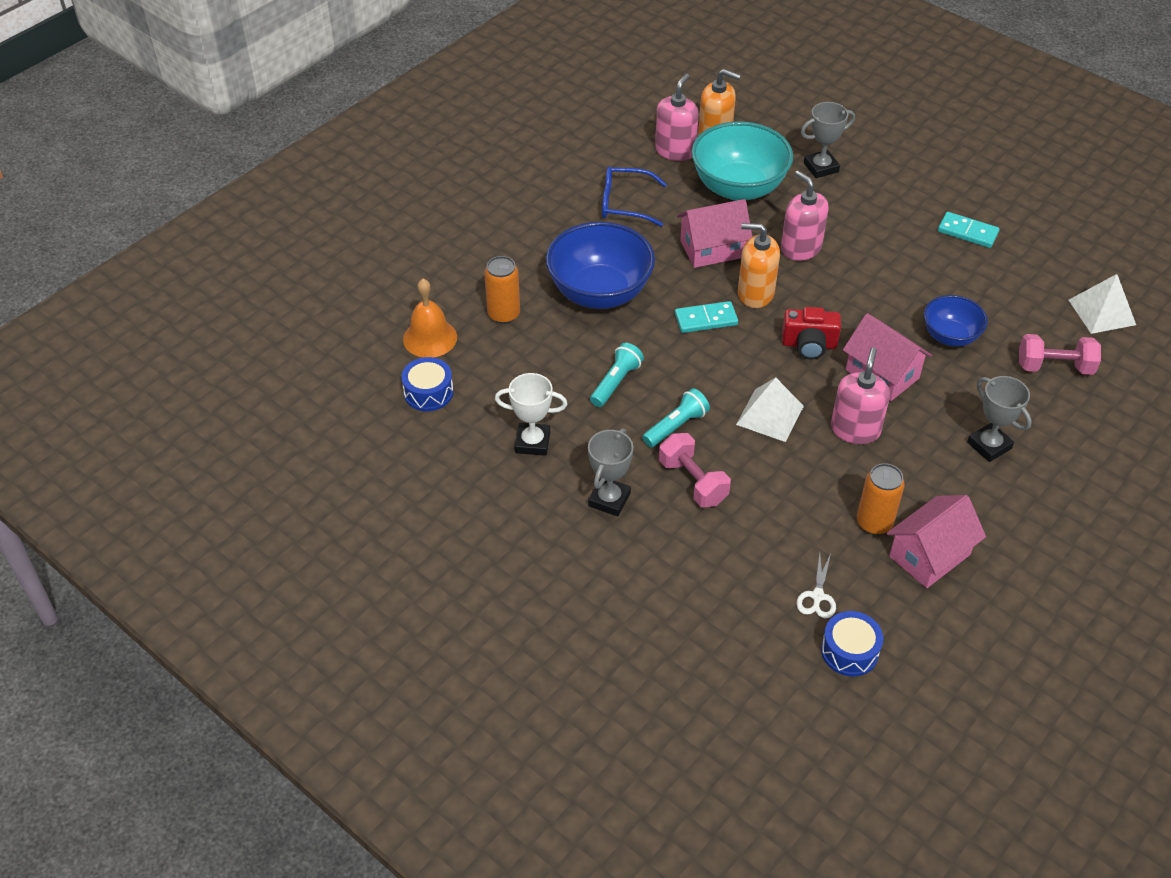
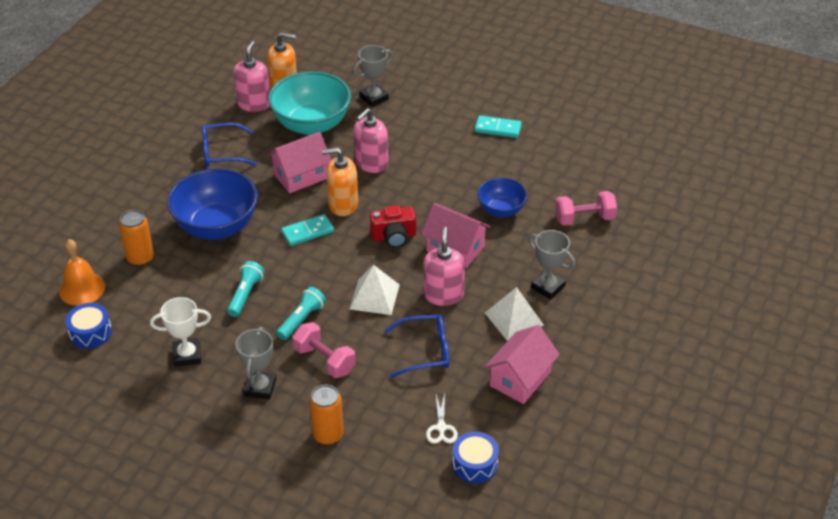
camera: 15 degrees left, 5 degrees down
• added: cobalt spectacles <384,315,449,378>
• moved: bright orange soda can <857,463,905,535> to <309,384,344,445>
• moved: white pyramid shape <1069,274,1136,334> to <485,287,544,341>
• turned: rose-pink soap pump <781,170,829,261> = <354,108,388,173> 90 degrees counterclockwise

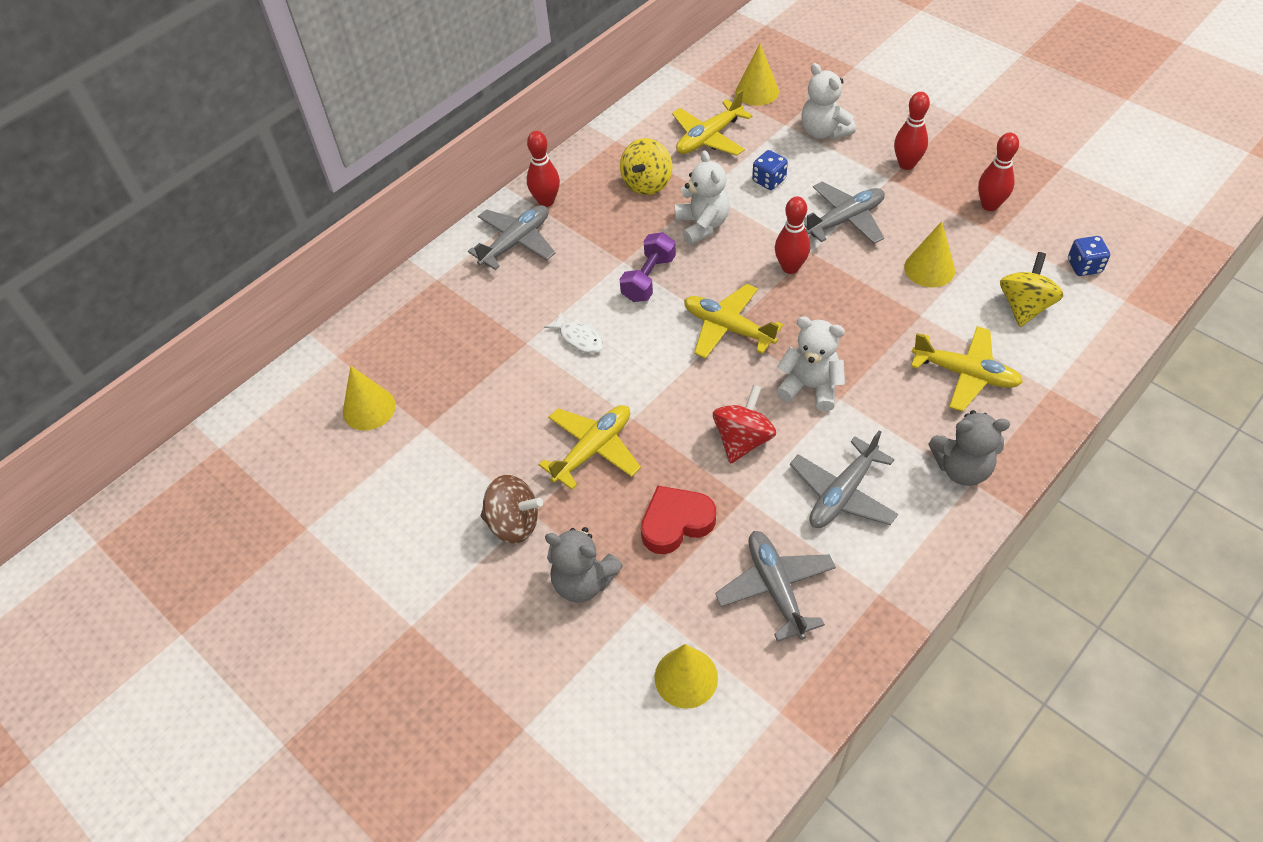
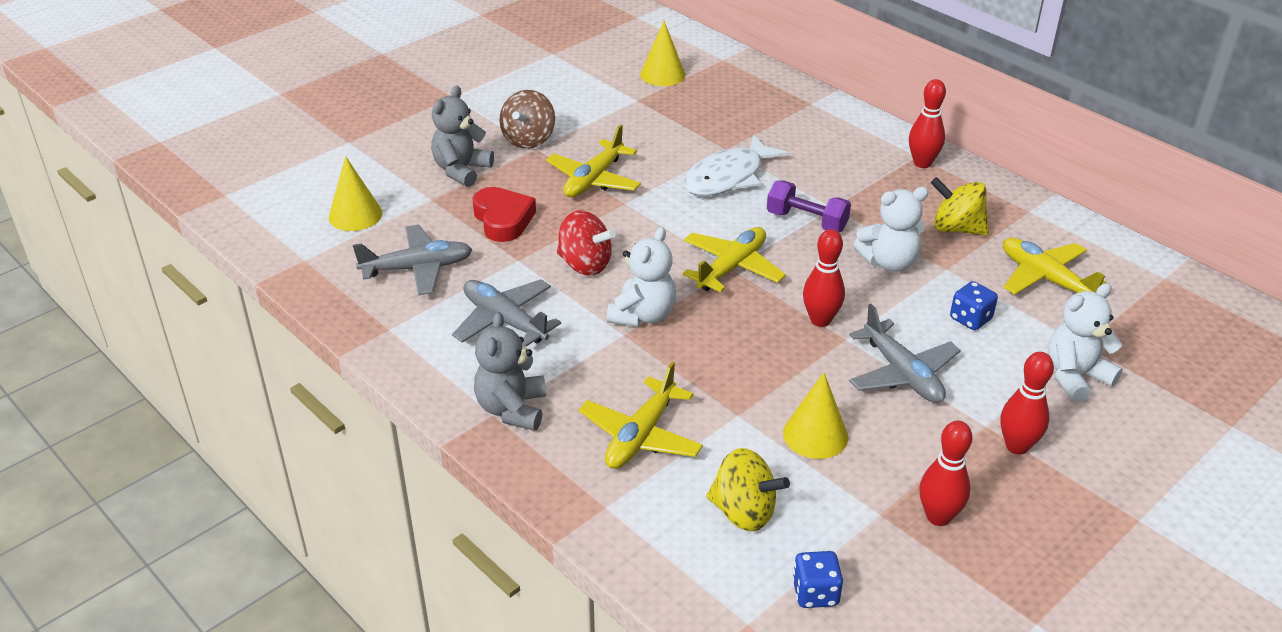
camera: 90 degrees right, 15 degrees down
• removed: ash-grey plane <468,205,555,270>
• removed: golden cone shape <736,44,779,106>
• turned: golden plane <539,405,641,490> = <546,124,641,197> 75 degrees clockwise
• resized: white fish figure <544,312,604,353> = <683,134,789,196> x1.89

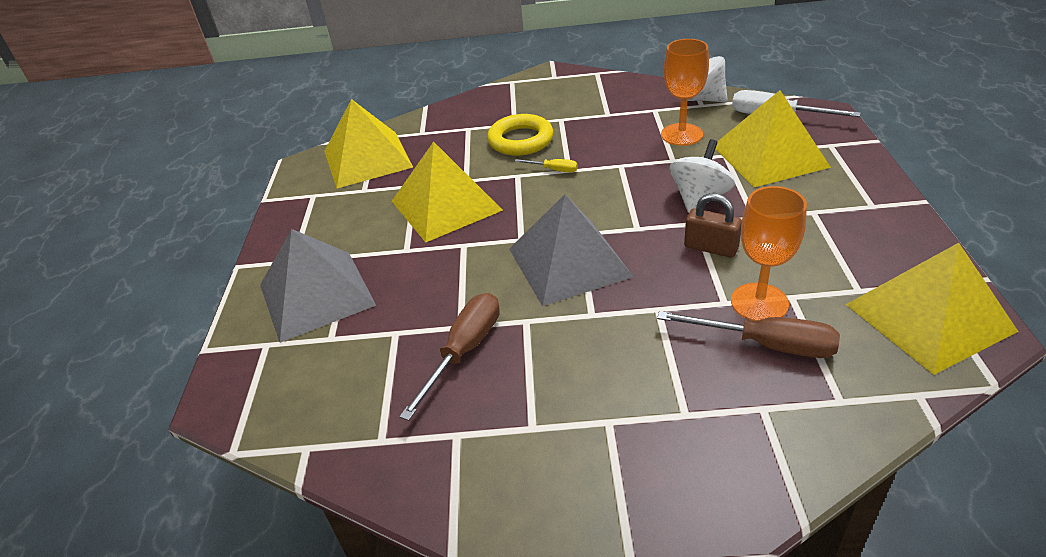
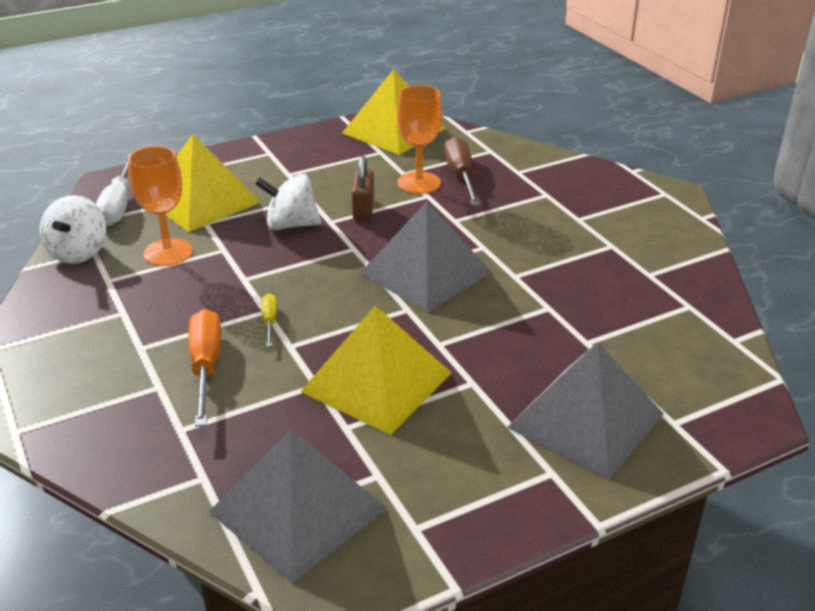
camera: 120 degrees left, 5 degrees down
• removed: dark brown screwdriver <399,293,500,421>
• replaced: golden torus <487,114,554,156> to bright orange screwdriver <189,309,221,427>
• recoloured: golden pyramid shape <324,99,413,188> to ash-grey pyramid shape <209,429,388,583>

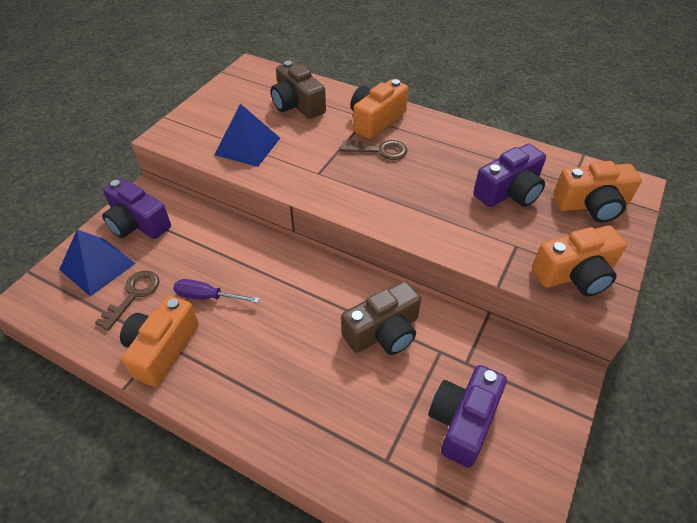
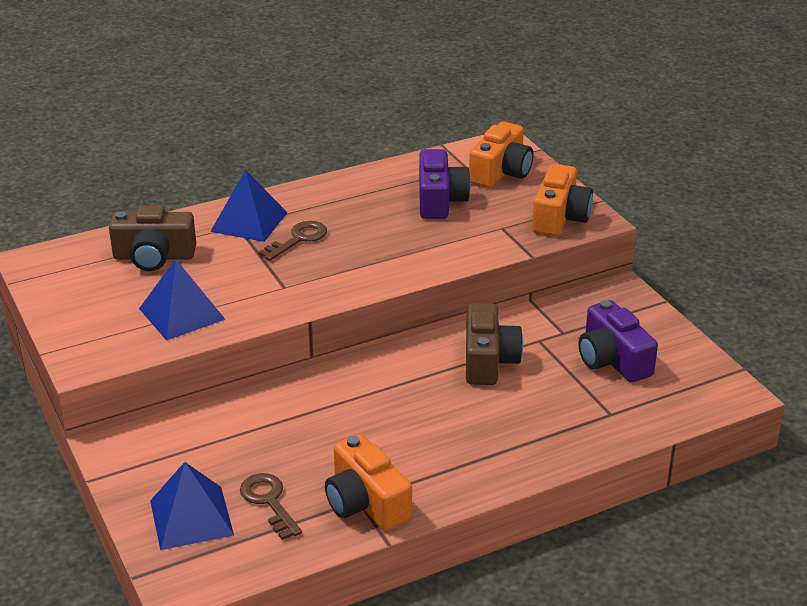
camera: 55 degrees left, 15 degrees down
• removed: purple photo camera <102,178,171,239>
• removed: purple screwdriver <173,279,260,303>
• replaced: bright orange photo camera <351,79,408,139> to cobalt pyramid shape <210,170,288,242>

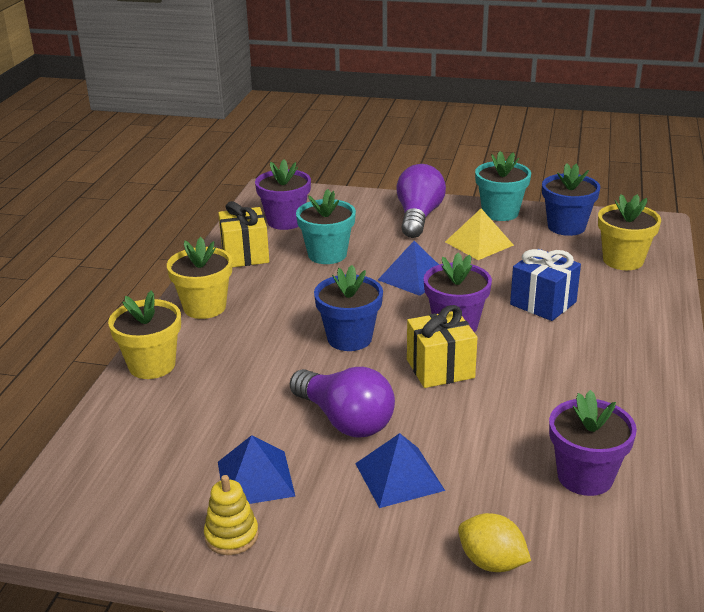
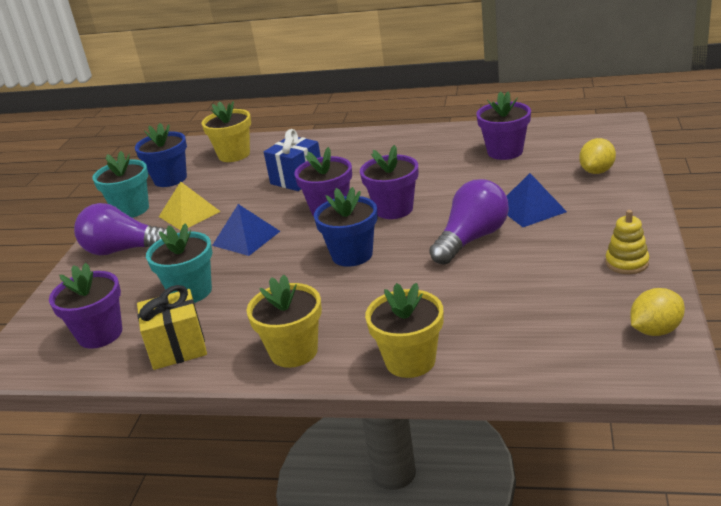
camera: 90 degrees left, 0 degrees up
• removed: cobalt pyramid shape <218,435,295,504>
• added: golden toy lemon <630,288,685,336>
• replaced: golden gift <407,305,477,388> to purple plant pot <360,145,418,219>

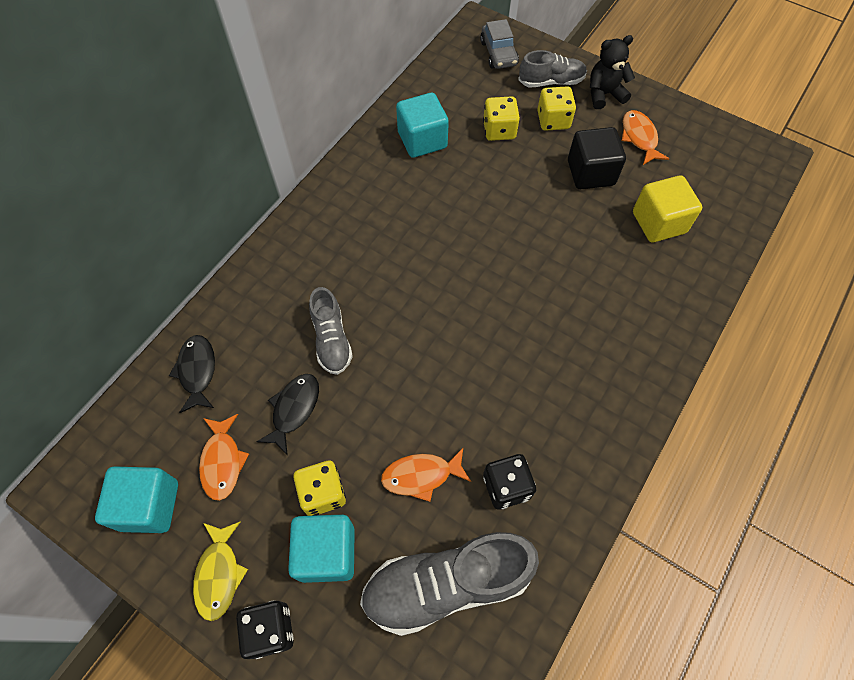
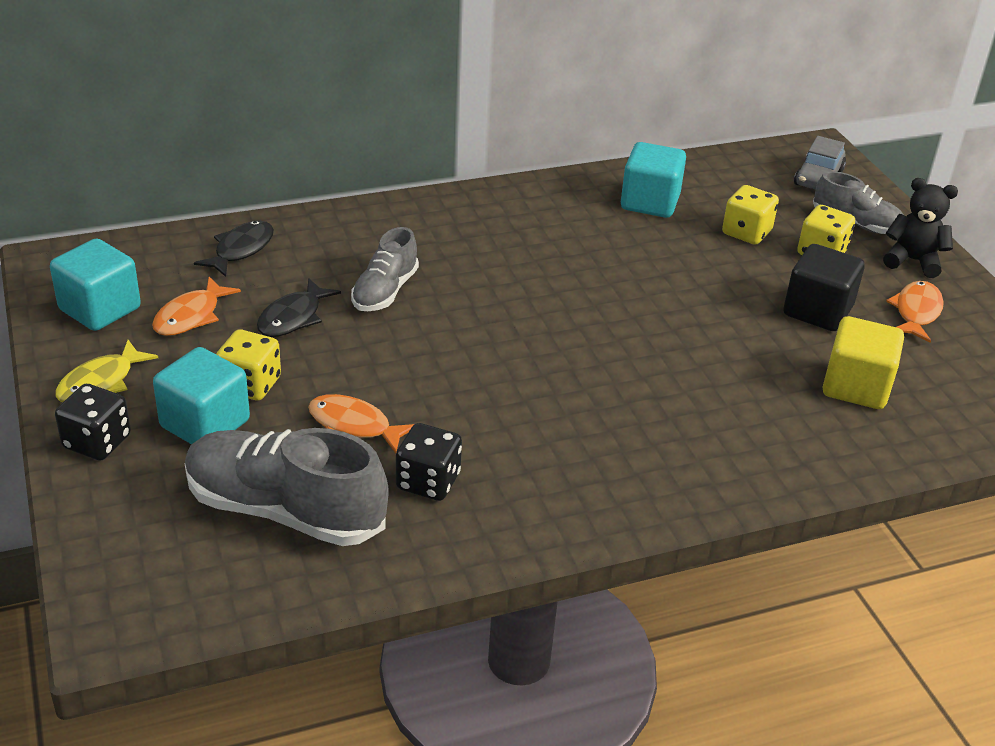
camera: 35 degrees right, 25 degrees down
• turned: ebony fish figure <256,374,319,456> = <257,278,341,337> 150 degrees clockwise

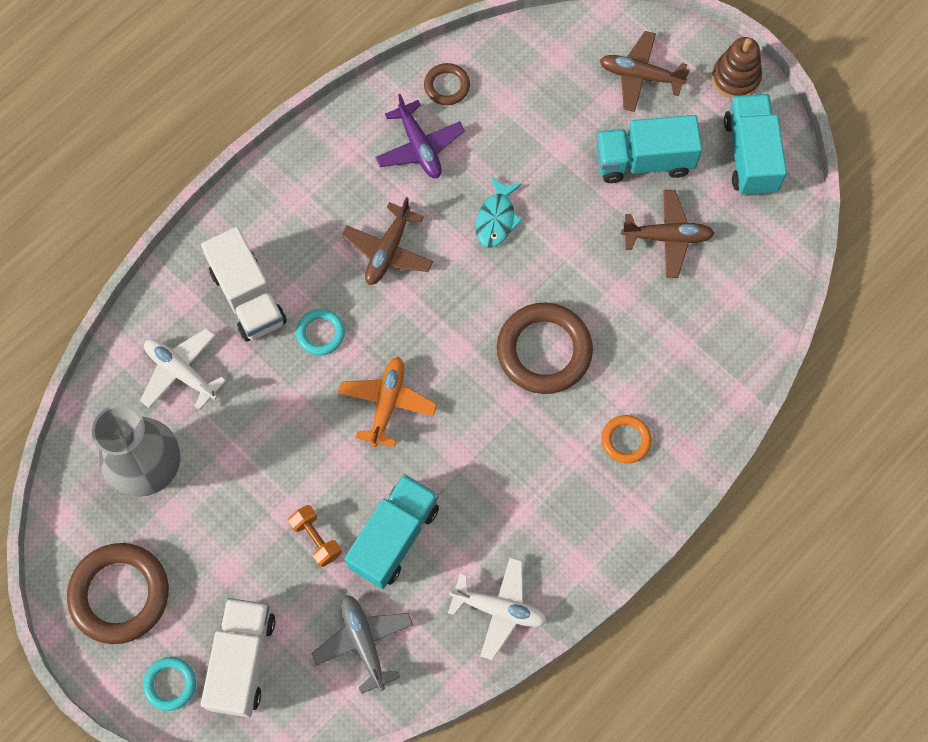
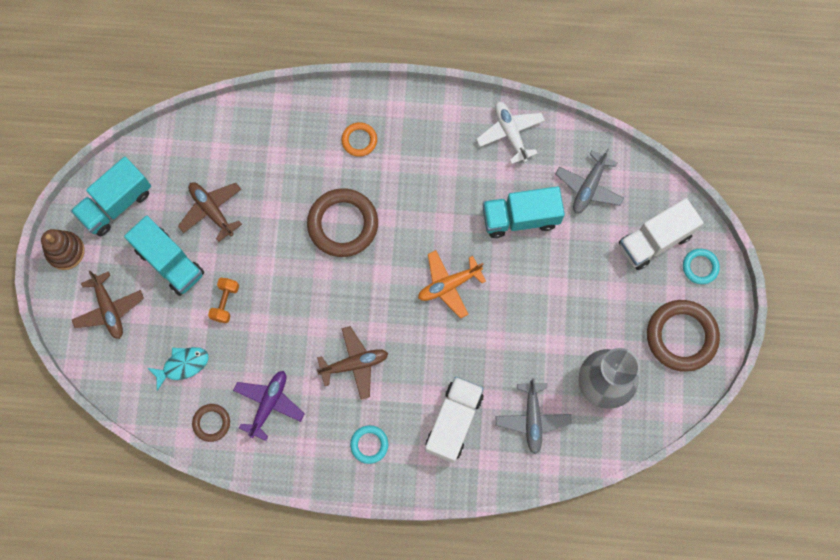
camera: 130 degrees left, 5 degrees up
• moved: bright orange free weight <288,505,342,567> to <208,278,239,323>
• moved: turquoise torus <296,309,345,355> to <350,425,388,464>
• moved: turquoise fish figure <476,177,523,248> to <148,347,209,391>
• recoloured: white plane <140,328,226,410> to ash-grey plane <496,378,572,454>

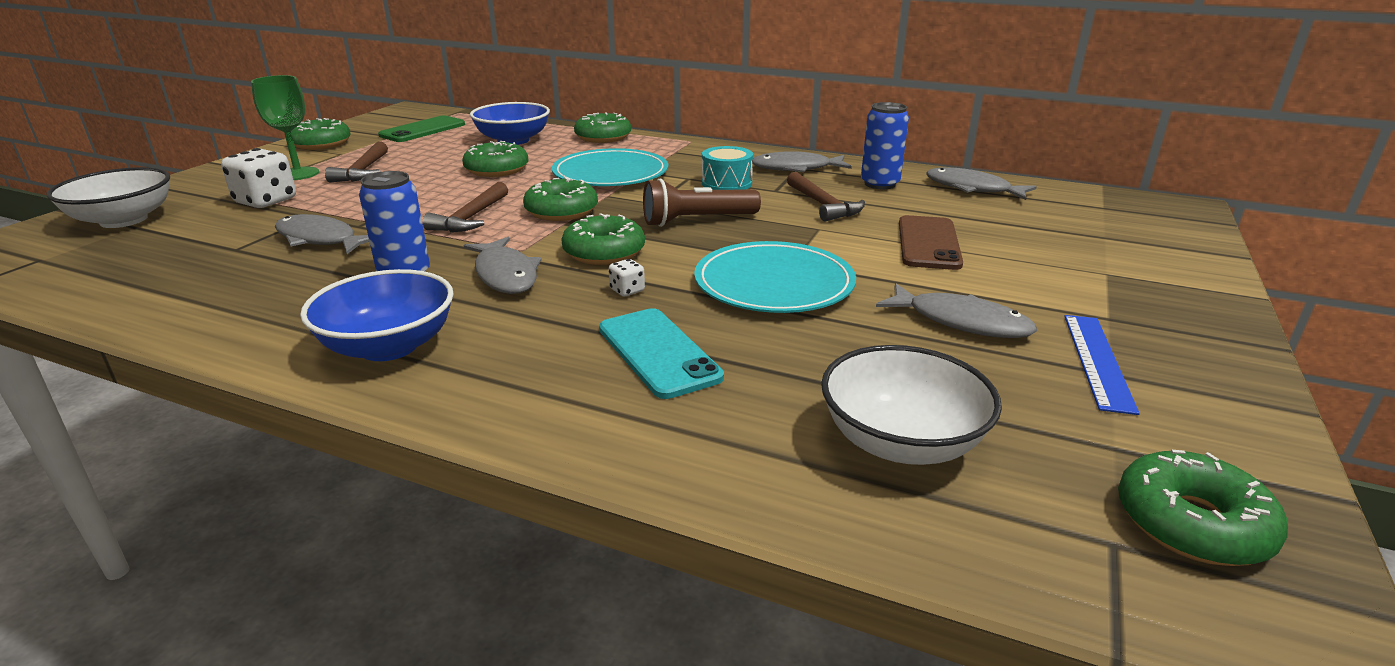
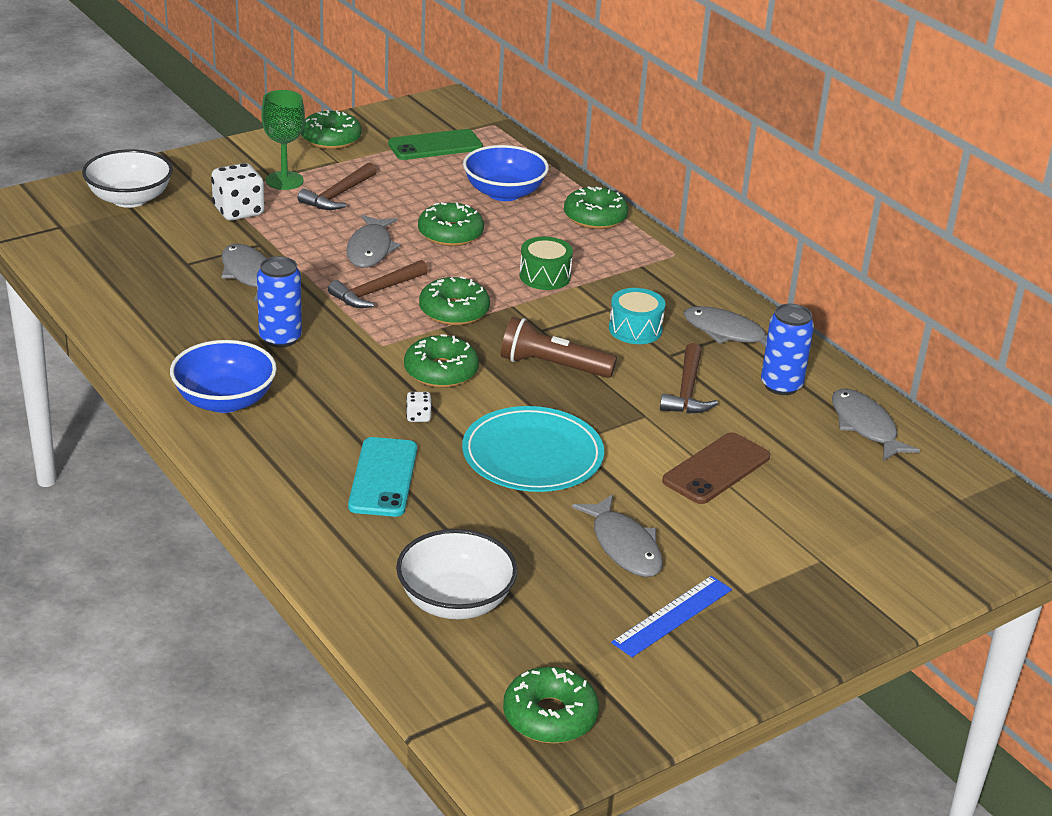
camera: 30 degrees right, 5 degrees up
• moved: ash-grey fish figure <464,237,541,294> to <346,215,401,268>
• replaced: turquoise dinner plate <552,148,668,186> to emerald toy drum <519,237,573,290>

